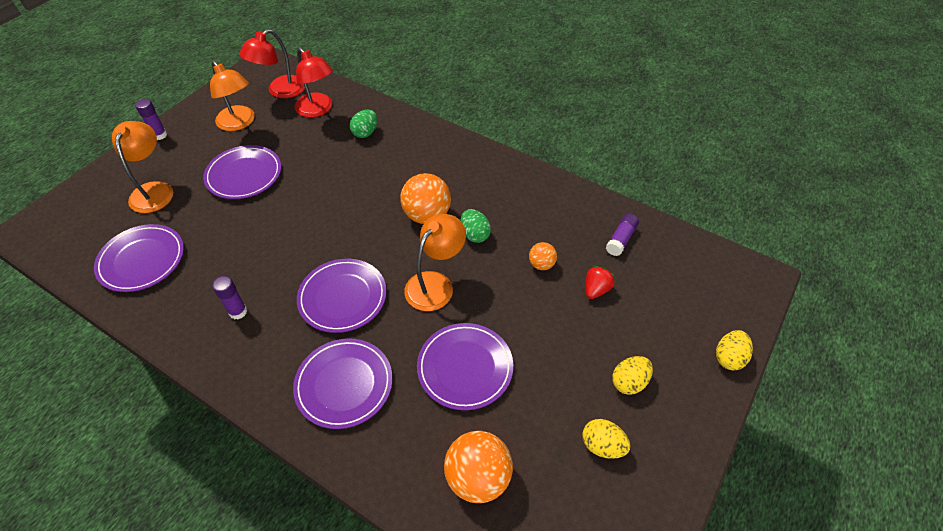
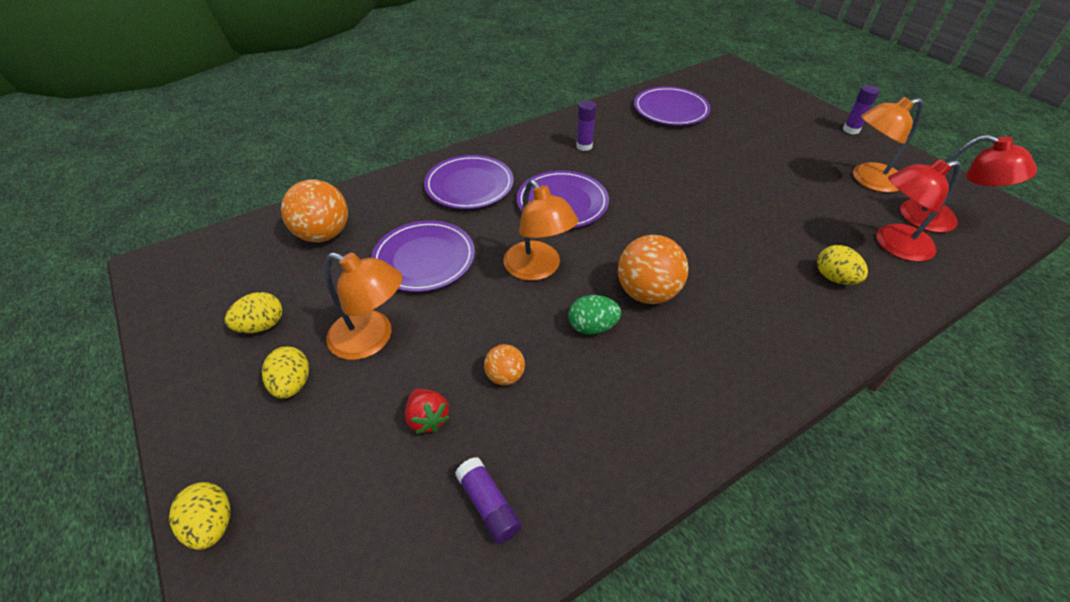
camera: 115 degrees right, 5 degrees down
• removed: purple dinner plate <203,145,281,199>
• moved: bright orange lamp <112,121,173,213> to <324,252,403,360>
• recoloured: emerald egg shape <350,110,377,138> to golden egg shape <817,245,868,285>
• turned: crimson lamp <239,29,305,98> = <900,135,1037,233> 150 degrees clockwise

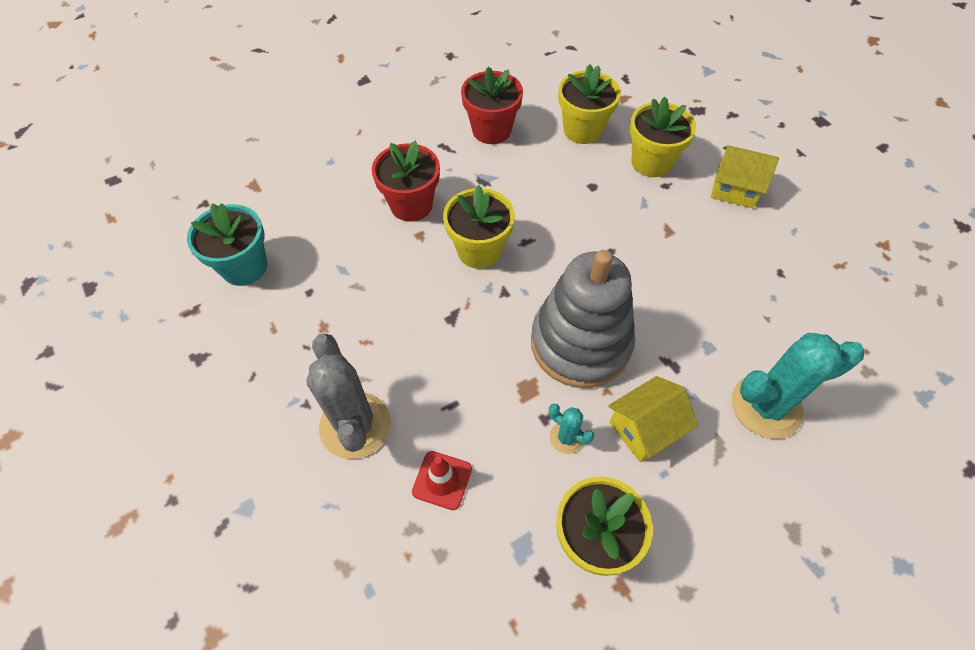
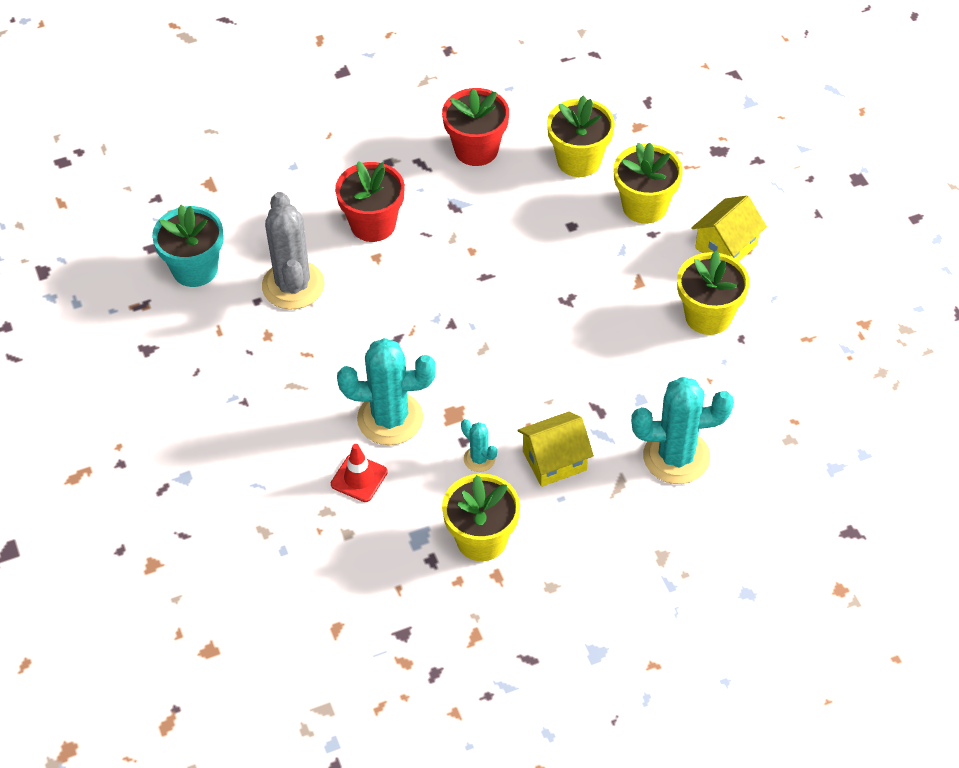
camera: 10 degrees right, 5 degrees down
• removed: ash-grey ring stacker <531,250,635,388>
• added: turquoise prickly plant <337,338,436,445>
• moved: ash-grey prickly plant <307,334,391,459> to <262,192,325,310>
• moved: golden plant pot <443,185,515,269> to <677,250,749,335>
• turned: golden toy house <711,145,779,208> = <691,195,767,261> 75 degrees counterclockwise

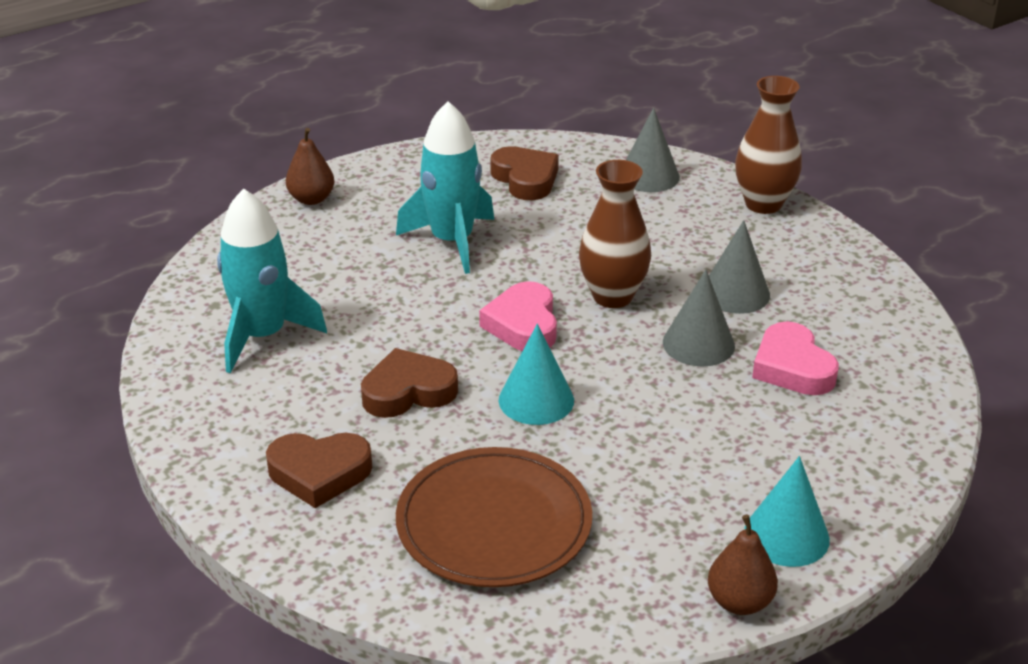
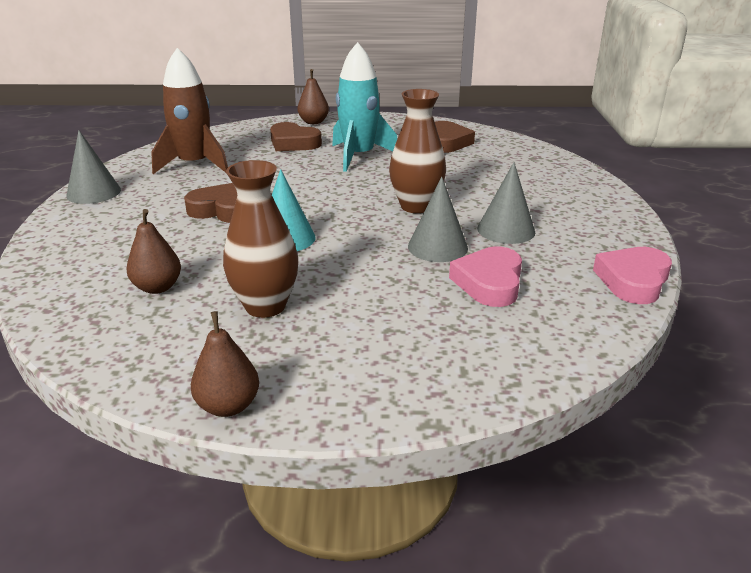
camera: 35 degrees right, 5 degrees down
• removed: turquoise cone shape <744,456,830,567>
• moved: dark brown love heart <266,433,372,508> to <270,122,322,151>
• moved: rose-pink love heart <479,281,557,351> to <593,247,672,304>
• moved: ash-grey cone shape <626,108,680,192> to <66,130,121,204>
• moved: dark brown flower vase <735,76,802,214> to <223,160,298,318>
• replaced: dark brown dinner plate <396,447,592,587> to dark brown pear fruit <126,209,181,294>
• recoloured: turquoise rocket <217,188,327,373> to dark brown rocket <151,48,228,174>

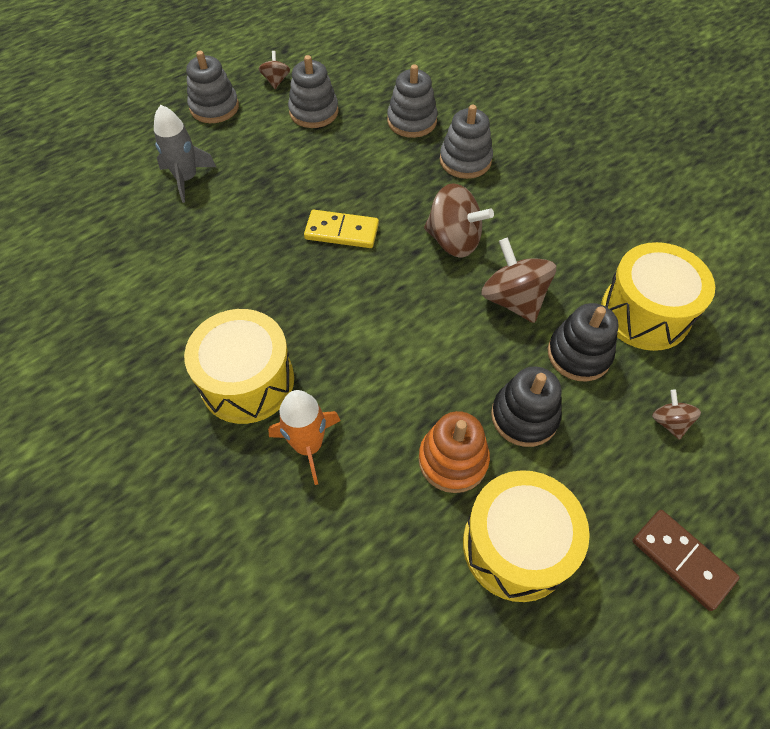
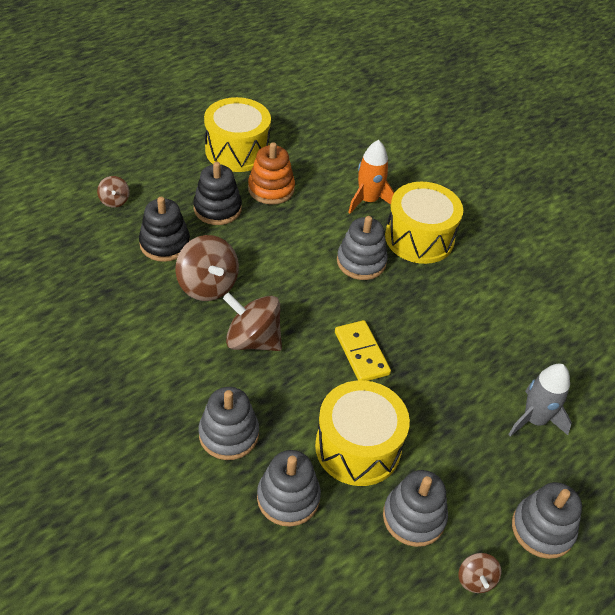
camera: 175 degrees right, 10 degrees down
• removed: dark brown domino <632,510,740,611>
• added: ash-grey ring stacker <337,216,388,280>
• moved: golden toy drum <601,242,715,351> to <315,380,410,486>
• turned: golden domino <304,210,379,248> = <335,320,391,381> 60 degrees clockwise

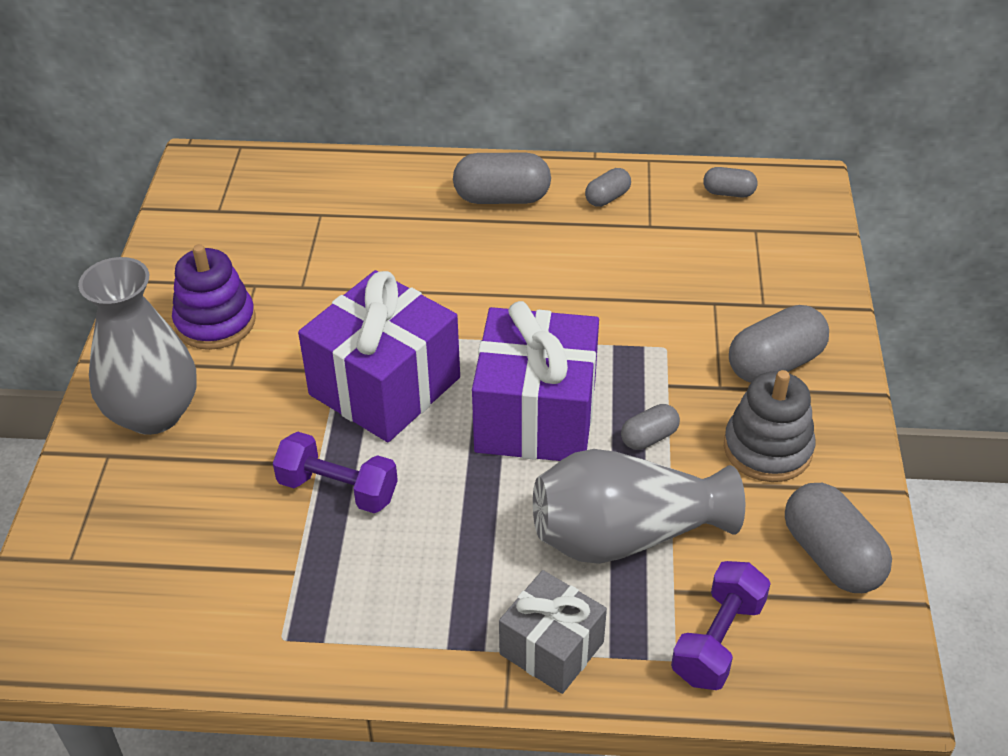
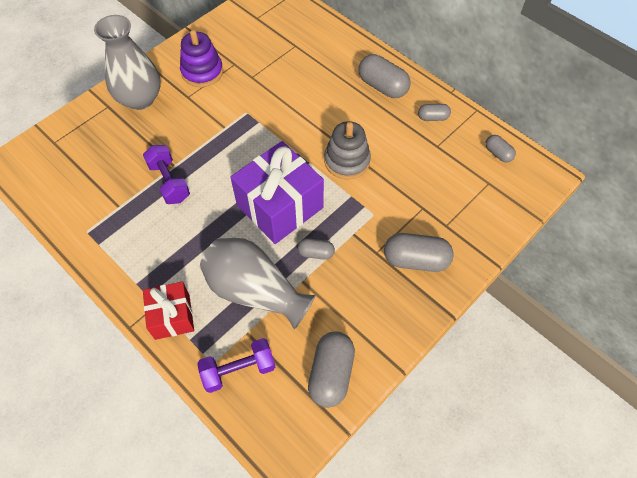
camera: 40 degrees right, 15 degrees up
• removed: purple gift <298,270,460,442>
• moved: ash-grey ring stacker <724,370,815,482> to <324,121,371,179>
• recoloured: ash-grey gift <499,570,607,694> to crimson gift <143,282,194,340>

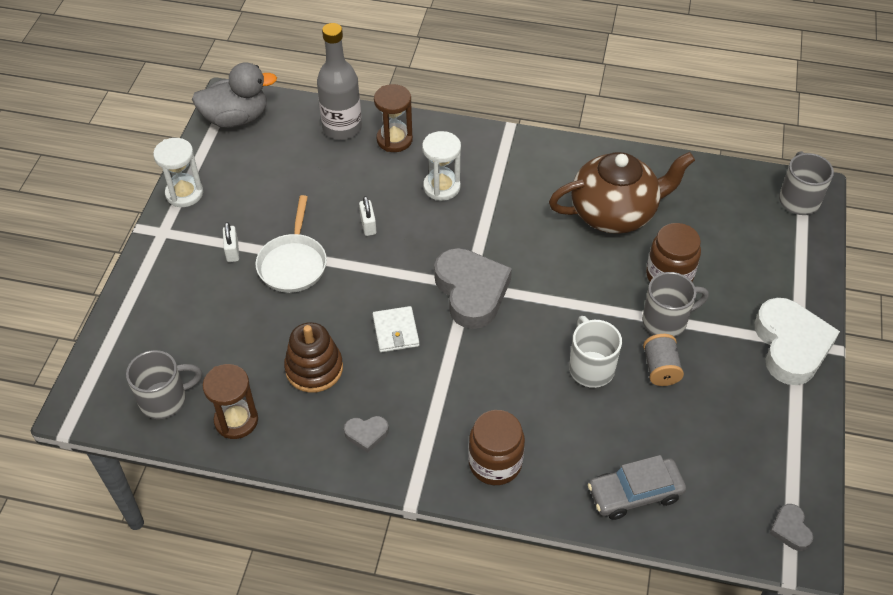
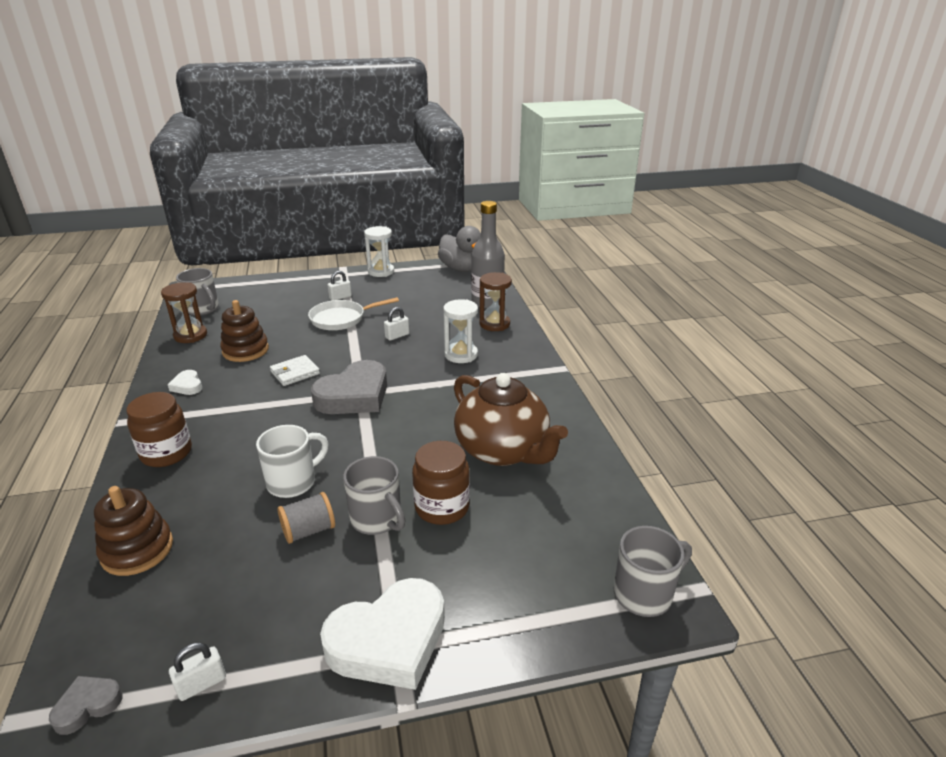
camera: 65 degrees right, 20 degrees down
• added: white padlock <169,642,226,701>
• replaced: ash-grey car <588,455,686,520> to dark brown ring stacker <94,486,173,576>
• recoloured: ash-grey love heart <344,416,389,453> to white love heart <168,370,202,395>

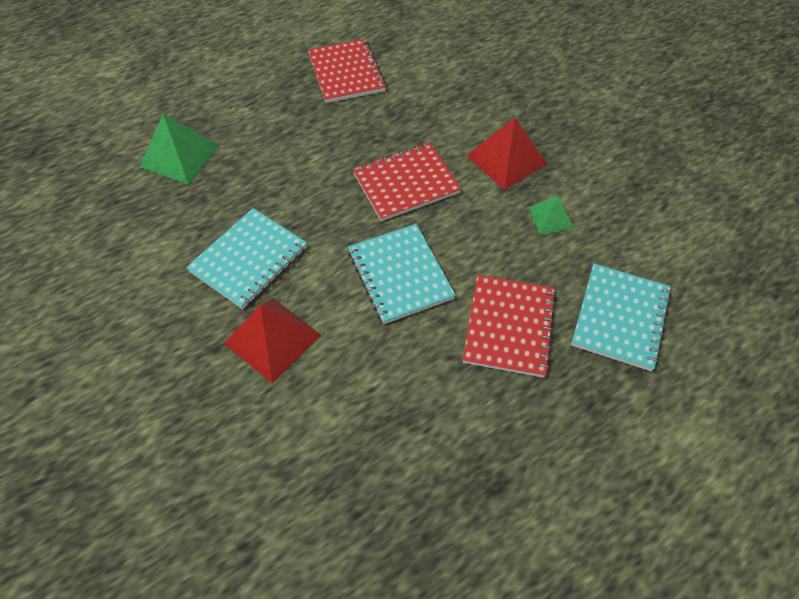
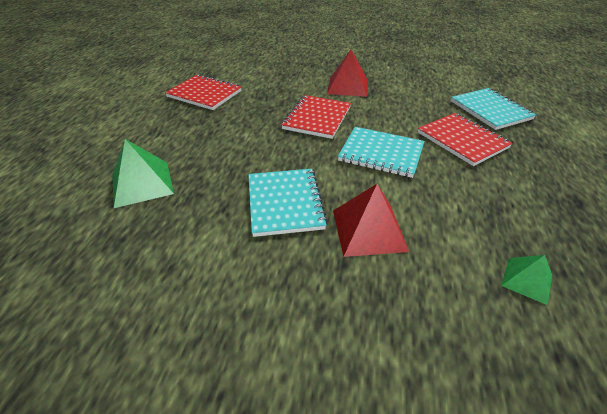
camera: 45 degrees left, 15 degrees down
• moved: emerald pyramid shape <528,195,574,235> to <501,255,552,305>

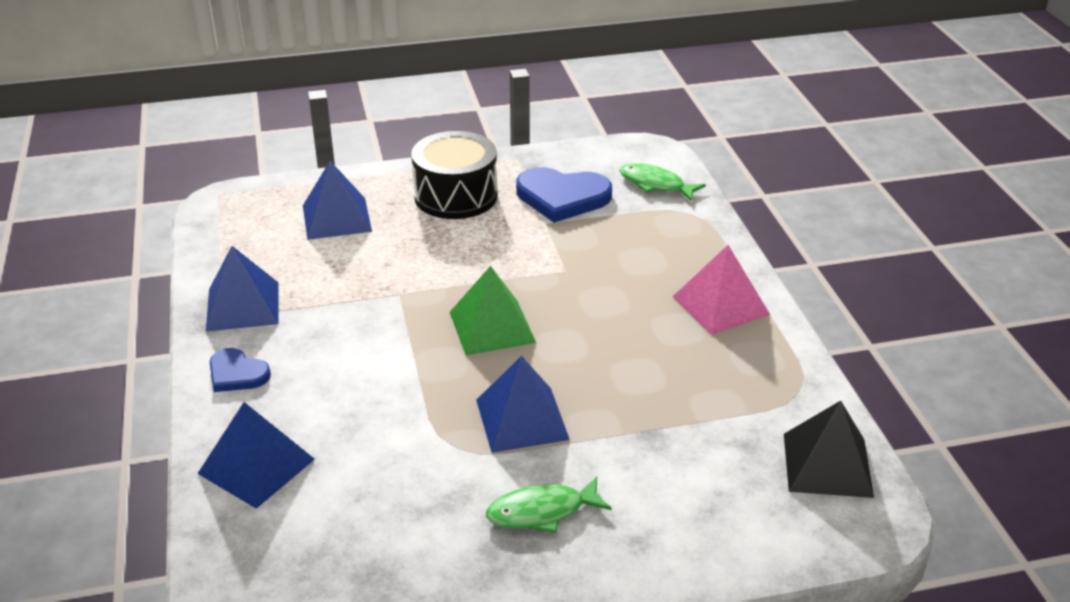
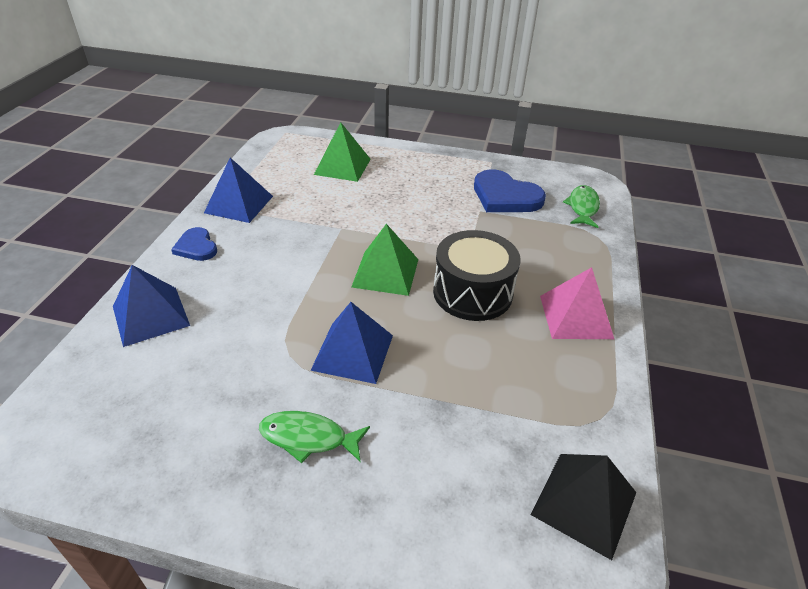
camera: 25 degrees right, 5 degrees up
• moved: ebony toy drum <411,131,498,219> to <433,230,521,321>
• recoloured: cobalt pyramid shape <303,161,372,240> to emerald pyramid shape <314,122,371,182>
• turned: emerald fish figure <619,163,706,201> = <563,185,600,228> 45 degrees clockwise

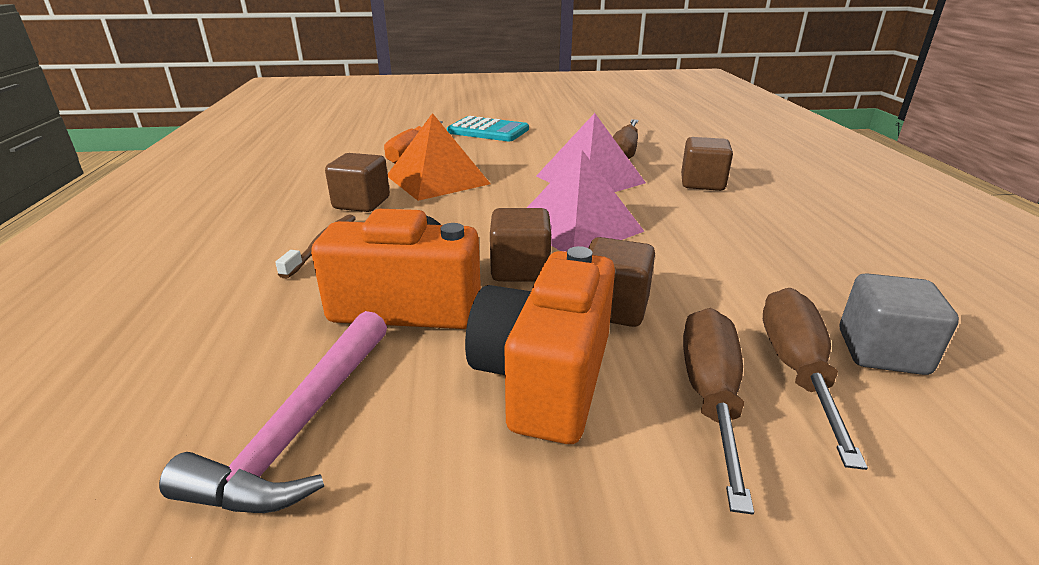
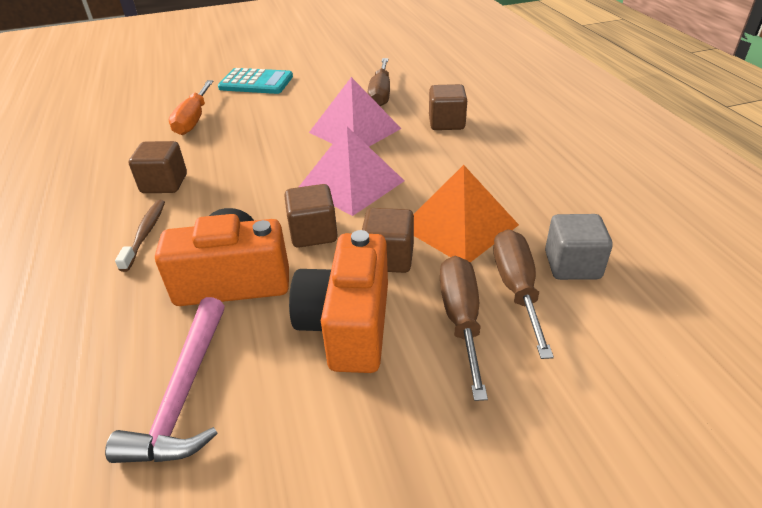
camera: 10 degrees left, 10 degrees up
• moved: bright orange pyramid shape <388,113,491,201> to <413,165,519,262>

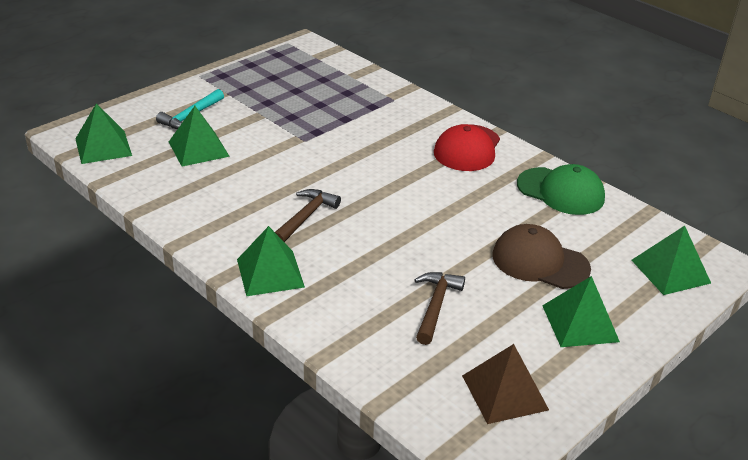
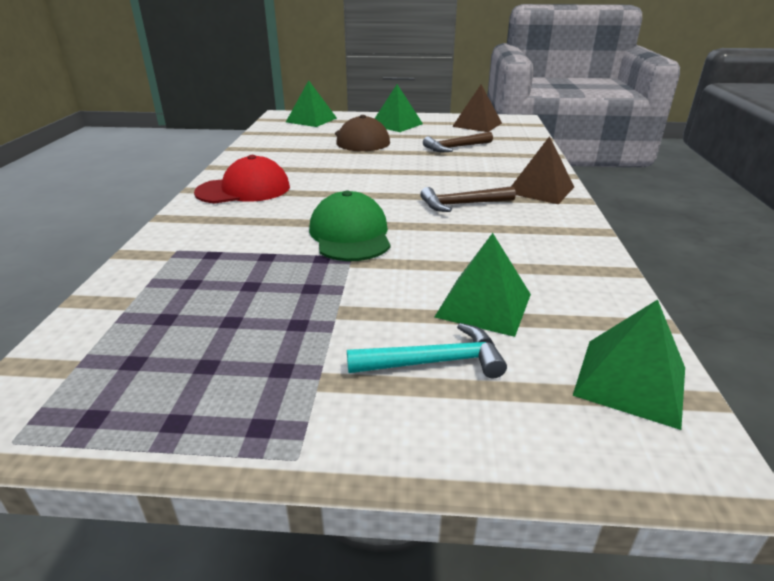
camera: 130 degrees left, 5 degrees down
• moved: emerald baseball cap <517,164,605,215> to <309,191,391,261>
• recoloured: emerald pyramid shape <237,226,305,296> to dark brown pyramid shape <512,136,574,204>

